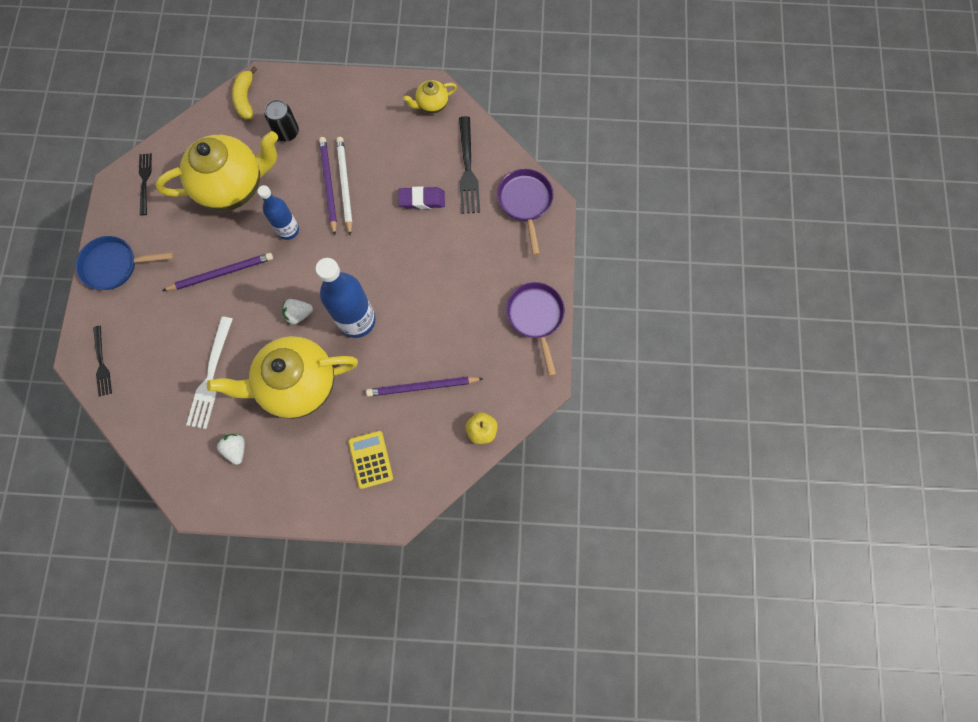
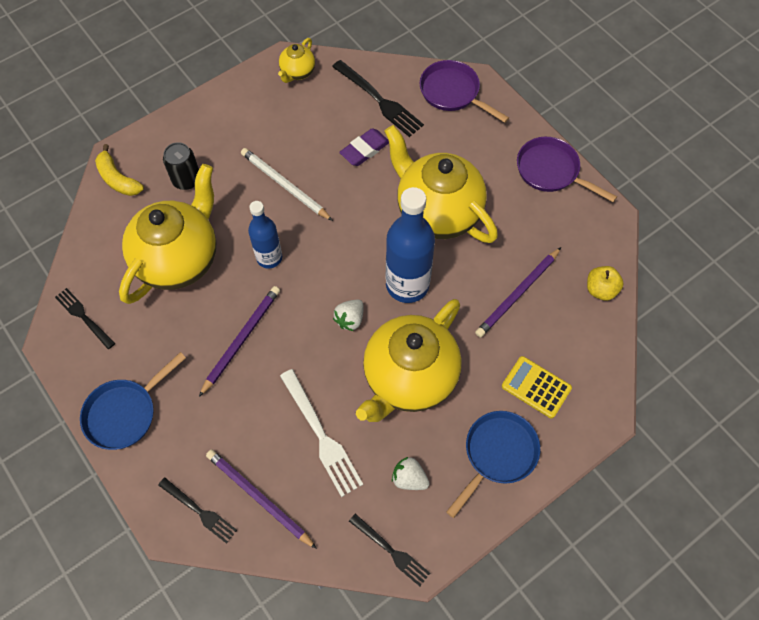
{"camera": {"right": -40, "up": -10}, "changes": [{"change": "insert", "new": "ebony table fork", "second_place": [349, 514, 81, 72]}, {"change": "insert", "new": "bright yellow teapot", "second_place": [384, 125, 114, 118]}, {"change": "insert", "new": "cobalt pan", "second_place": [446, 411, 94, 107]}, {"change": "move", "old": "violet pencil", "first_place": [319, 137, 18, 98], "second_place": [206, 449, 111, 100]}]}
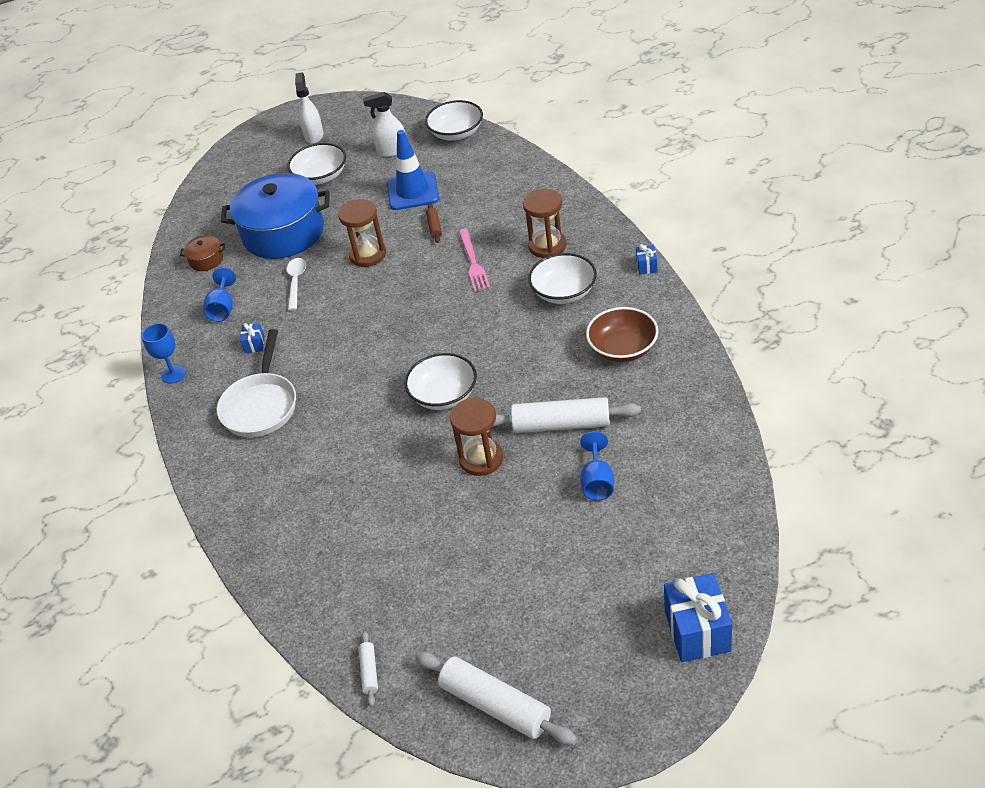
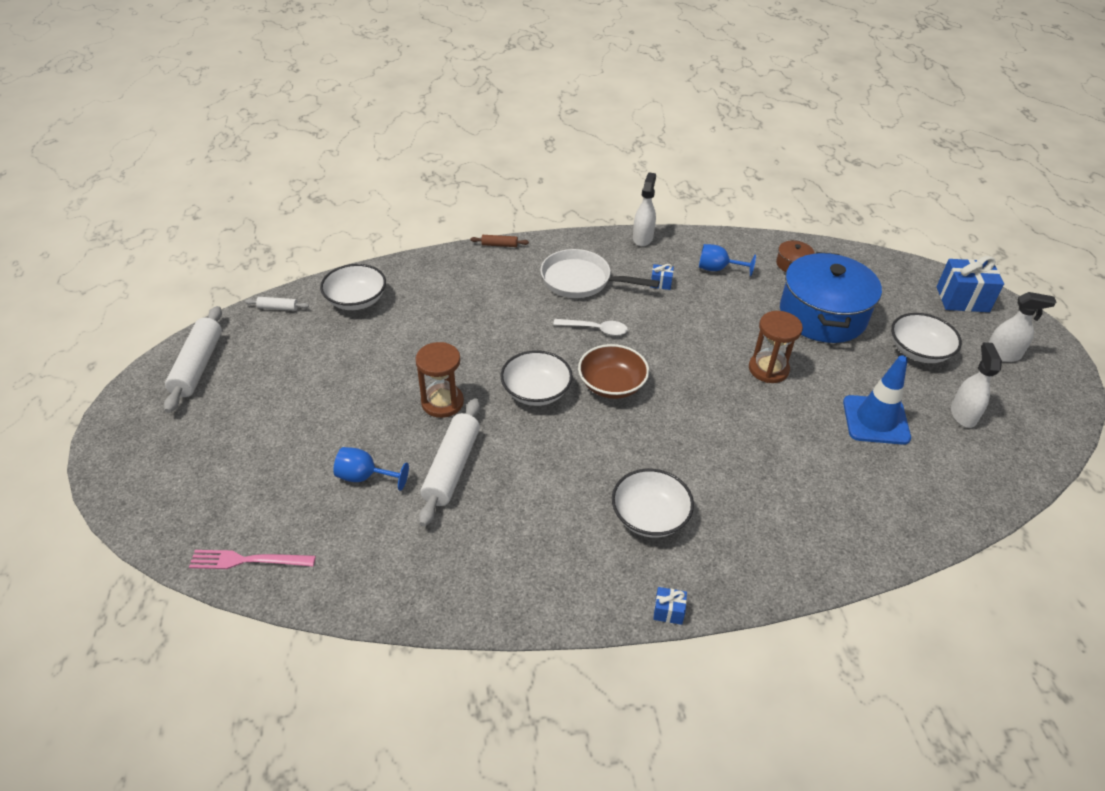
{"camera": {"right": 95, "up": 0}, "changes": [{"change": "delete", "old": "russet hourglass", "first_place": [523, 189, 43, 69]}, {"change": "move", "old": "pure white tablespoon", "first_place": [287, 258, 19, 53], "second_place": [553, 319, 75, 17]}, {"change": "move", "old": "pure white bowl", "first_place": [425, 100, 58, 41], "second_place": [320, 264, 66, 46]}, {"change": "move", "old": "russet pastry roller", "first_place": [426, 203, 16, 40], "second_place": [470, 235, 59, 12]}, {"change": "move", "old": "rosy table fork", "first_place": [458, 229, 32, 62], "second_place": [189, 550, 127, 19]}, {"change": "move", "old": "russet bowl", "first_place": [586, 307, 73, 55], "second_place": [578, 344, 71, 55]}, {"change": "move", "old": "cobalt gift", "first_place": [664, 573, 68, 89], "second_place": [937, 256, 67, 56]}, {"change": "replace", "old": "cobalt goblet", "new": "pure white sprayer", "first_place": [142, 323, 44, 61], "second_place": [633, 172, 23, 74]}, {"change": "rotate", "old": "pure white pastry roller", "first_place": [415, 652, 162, 93], "second_place": [164, 306, 58, 107], "degrees": -45}]}
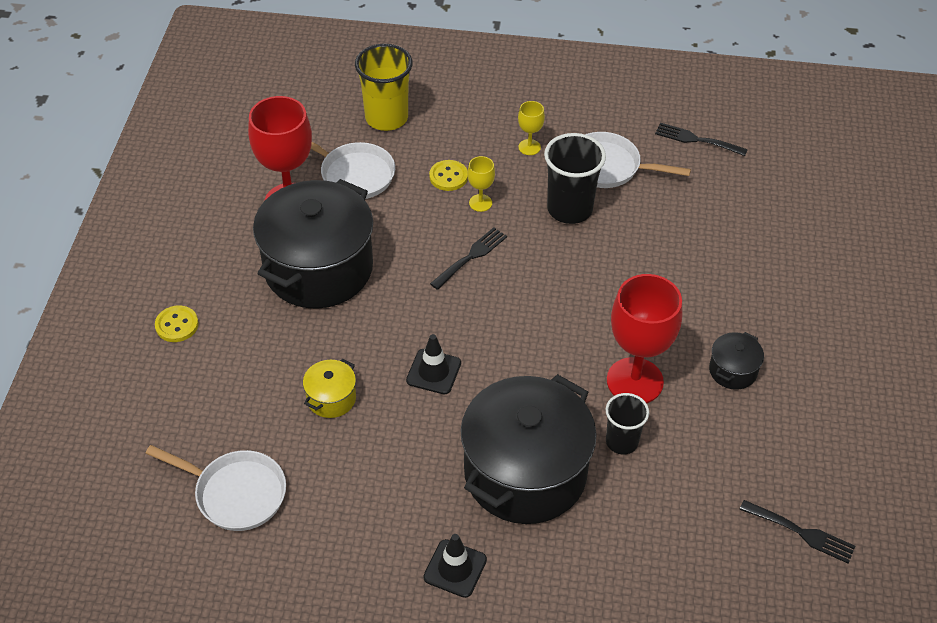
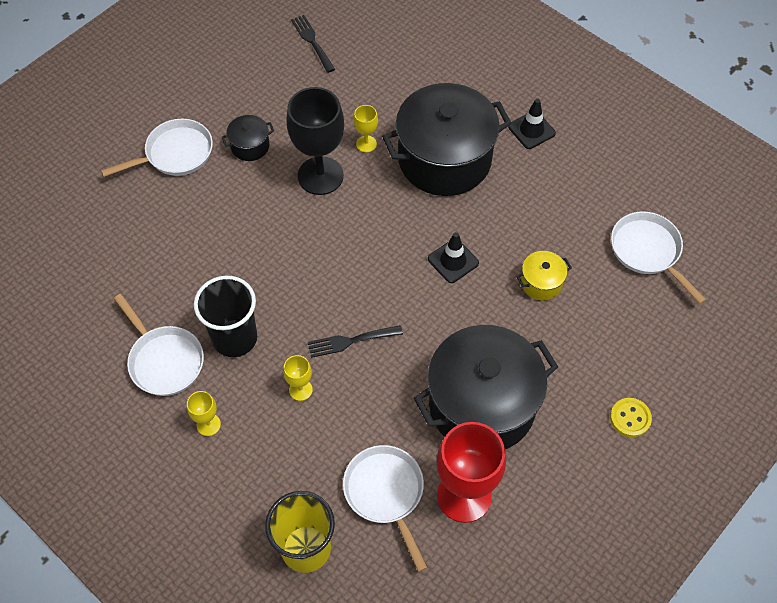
{"camera": {"right": -145, "up": 10}, "changes": [{"change": "delete", "old": "bright yellow button", "first_place": [429, 160, 39, 31]}, {"change": "delete", "old": "ebony table fork", "first_place": [655, 123, 93, 33]}, {"change": "insert", "new": "pure white pan", "second_place": [101, 119, 112, 58]}, {"change": "replace", "old": "ebony cup", "new": "bright yellow goblet", "first_place": [606, 393, 43, 62], "second_place": [353, 105, 25, 47]}, {"change": "recolor", "old": "crimson goblet", "new": "ebony goblet", "first_place": [607, 274, 75, 129], "second_place": [287, 87, 57, 108]}]}
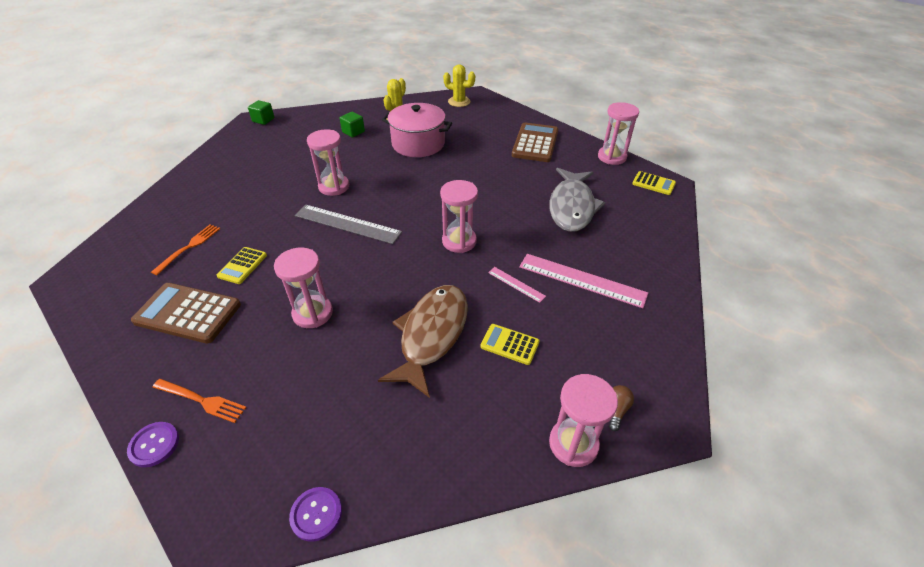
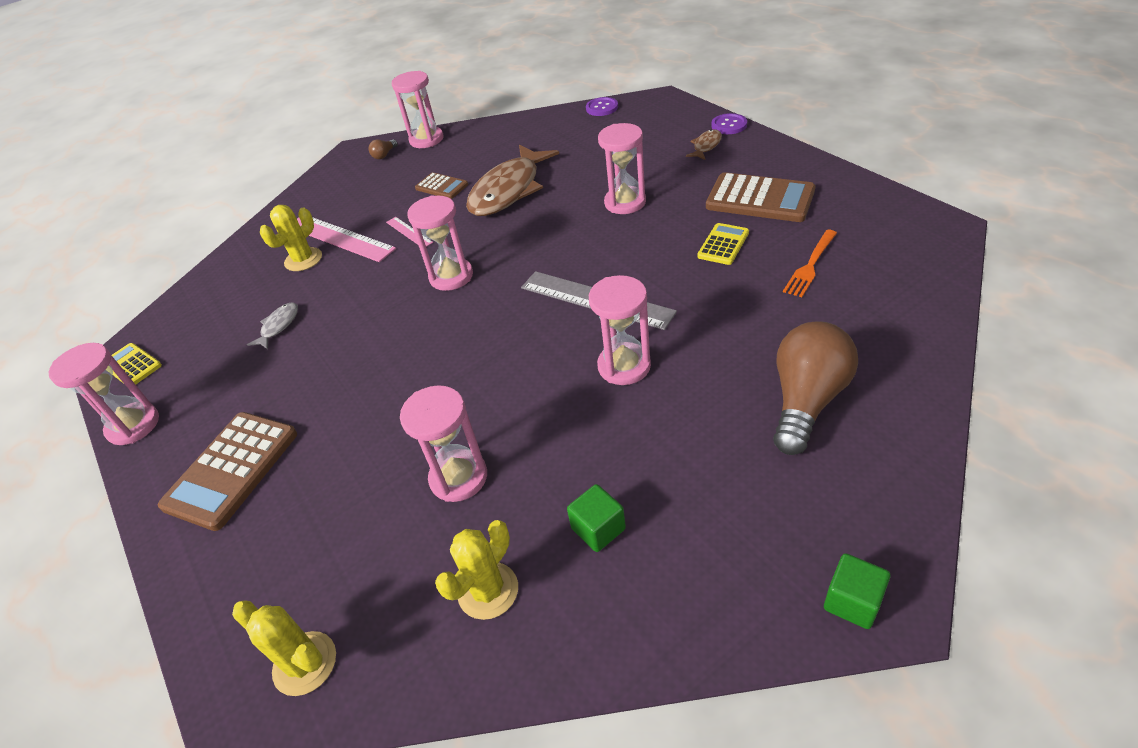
{"camera": {"right": -165, "up": 0}, "changes": [{"change": "insert", "new": "bright yellow saguaro cactus", "second_place": [260, 205, 62, 66]}, {"change": "insert", "new": "russet light bulb", "second_place": [773, 321, 85, 134]}, {"change": "replace", "old": "orange table fork", "new": "russet toy fish", "first_place": [152, 379, 95, 44], "second_place": [686, 129, 36, 31]}, {"change": "replace", "old": "rosy cooking pot", "new": "rosy hourglass", "first_place": [382, 103, 70, 54], "second_place": [400, 385, 87, 117]}, {"change": "recolor", "old": "bright yellow adding machine", "new": "russet adding machine", "first_place": [480, 324, 60, 41], "second_place": [415, 172, 53, 27]}, {"change": "resize", "old": "gray toy fish", "first_place": [549, 168, 56, 64], "second_place": [247, 303, 51, 46], "factor": 0.43}]}
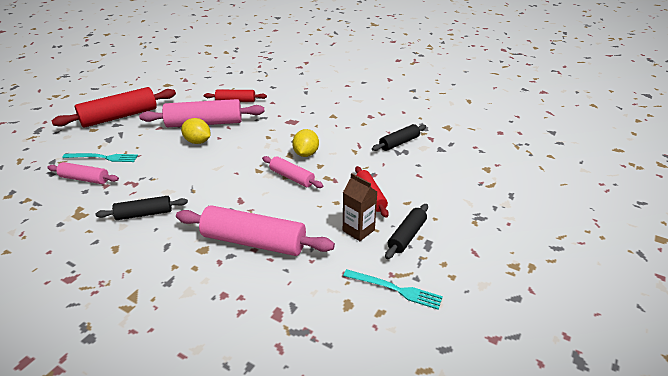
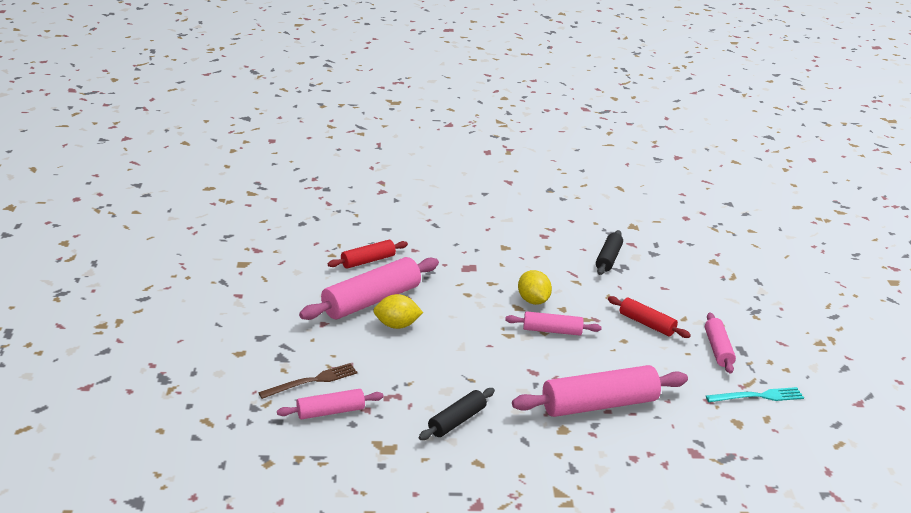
{"camera": {"right": -35, "up": -5}, "changes": [{"change": "delete", "old": "crimson pastry roller", "first_place": [52, 87, 124, 41]}, {"change": "delete", "old": "russet juice carton", "first_place": [343, 173, 34, 68]}, {"change": "recolor", "old": "aqua table fork", "new": "russet table fork", "first_place": [62, 153, 76, 9], "second_place": [258, 363, 100, 36]}, {"change": "recolor", "old": "ebony pastry roller", "new": "rosy pastry roller", "first_place": [385, 204, 43, 55], "second_place": [705, 313, 31, 61]}]}
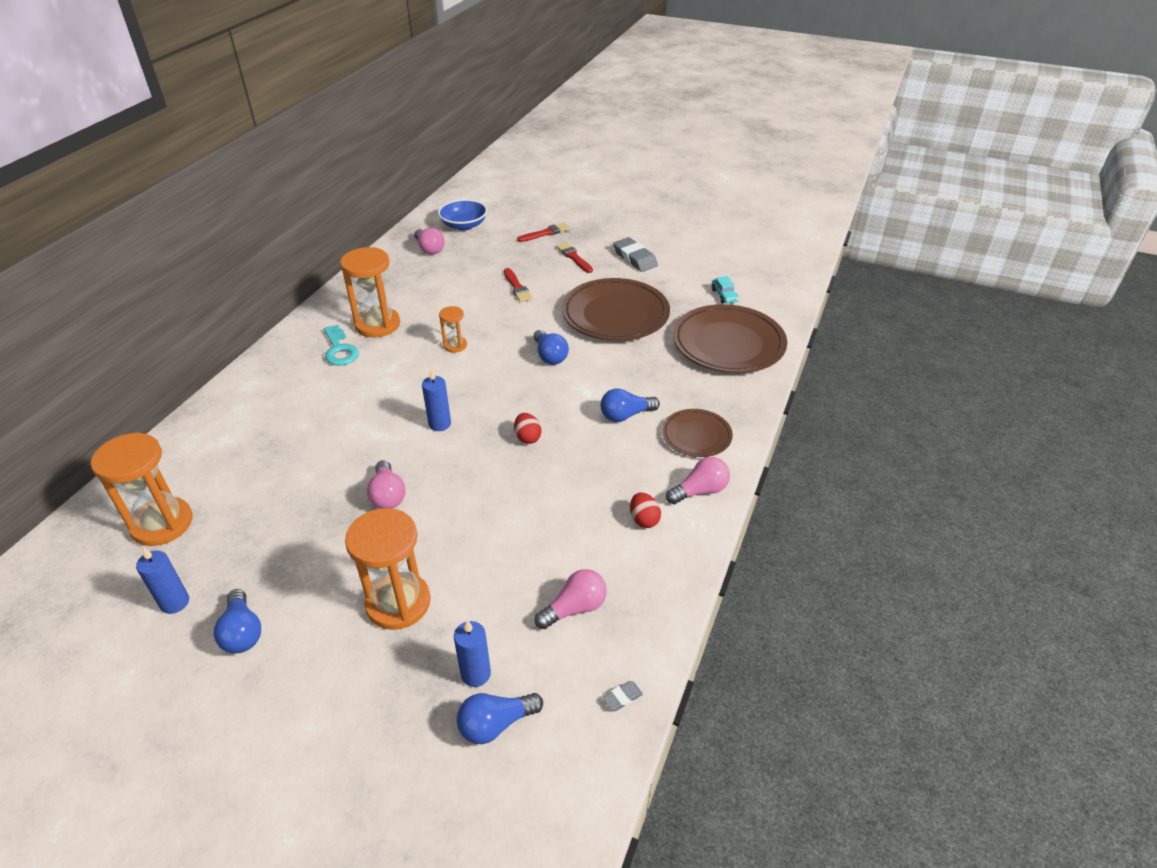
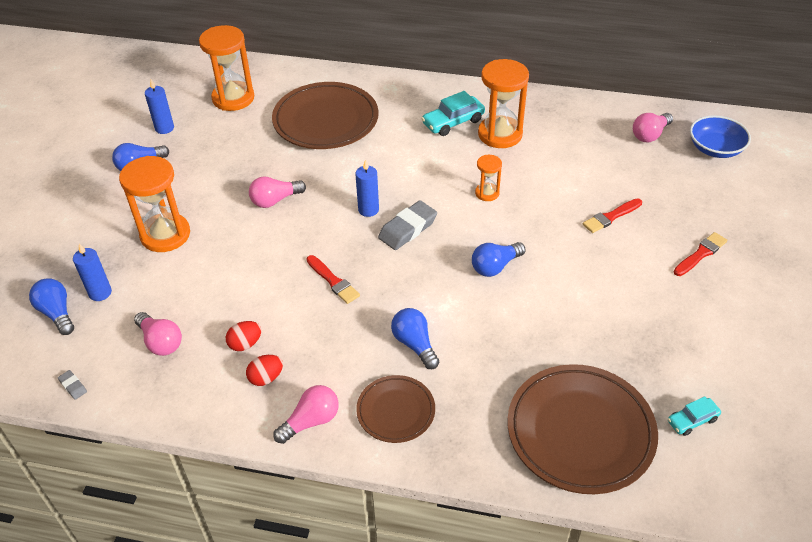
{"camera": {"right": 80, "up": 5}, "changes": [{"change": "move", "old": "crimson toy egg", "first_place": [514, 413, 28, 31], "second_place": [226, 321, 35, 30]}, {"change": "move", "old": "crimson paint brush", "first_place": [517, 223, 53, 19], "second_place": [307, 255, 53, 49]}, {"change": "move", "old": "russet plate", "first_place": [562, 278, 108, 63], "second_place": [272, 82, 107, 67]}, {"change": "move", "old": "gray pencil eraser", "first_place": [613, 237, 45, 35], "second_place": [378, 200, 59, 50]}, {"change": "replace", "old": "aqua key", "new": "aqua automobile", "first_place": [324, 325, 35, 40], "second_place": [421, 91, 64, 45]}, {"change": "rotate", "old": "rosy light bulb", "first_place": [666, 457, 64, 48], "second_place": [273, 385, 66, 59], "degrees": -90}]}
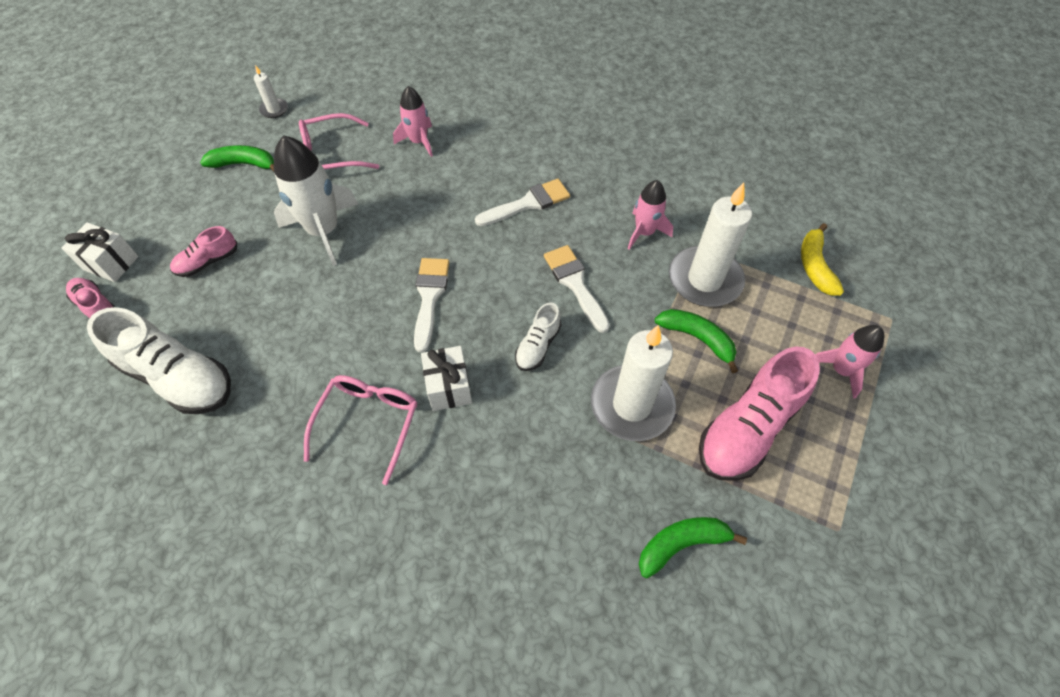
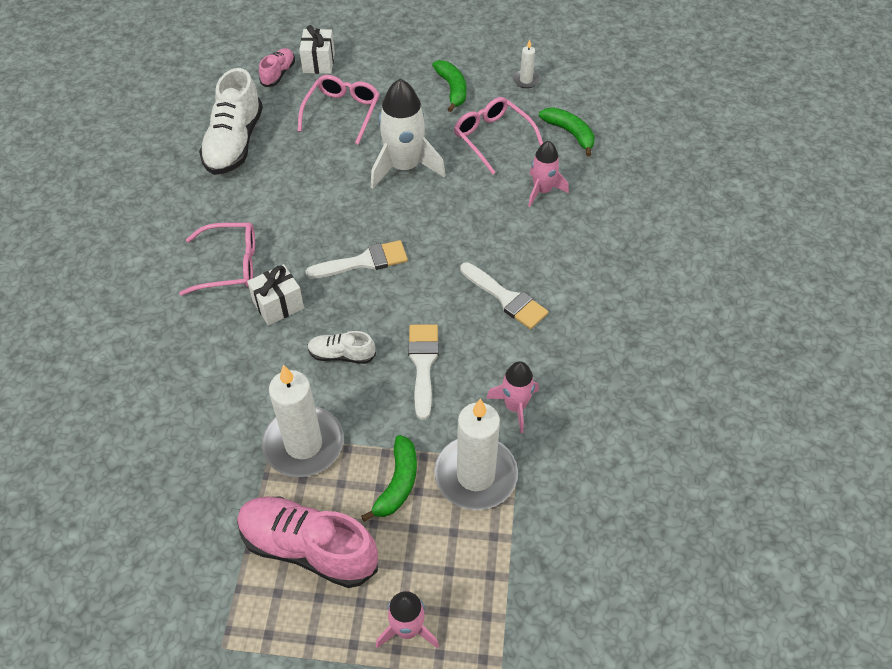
{"camera": {"right": 70, "up": -5}, "changes": [{"change": "delete", "old": "bright yellow toy banana", "first_place": [801, 223, 43, 73]}, {"change": "move", "old": "leaf-green toy banana", "first_place": [639, 517, 108, 61], "second_place": [539, 107, 56, 49]}, {"change": "replace", "old": "rosy shoe", "new": "rosy eyeglasses", "first_place": [170, 226, 67, 51], "second_place": [298, 75, 81, 70]}, {"change": "rotate", "old": "pure white paint brush", "first_place": [544, 245, 66, 88], "second_place": [408, 324, 31, 96], "degrees": -45}]}
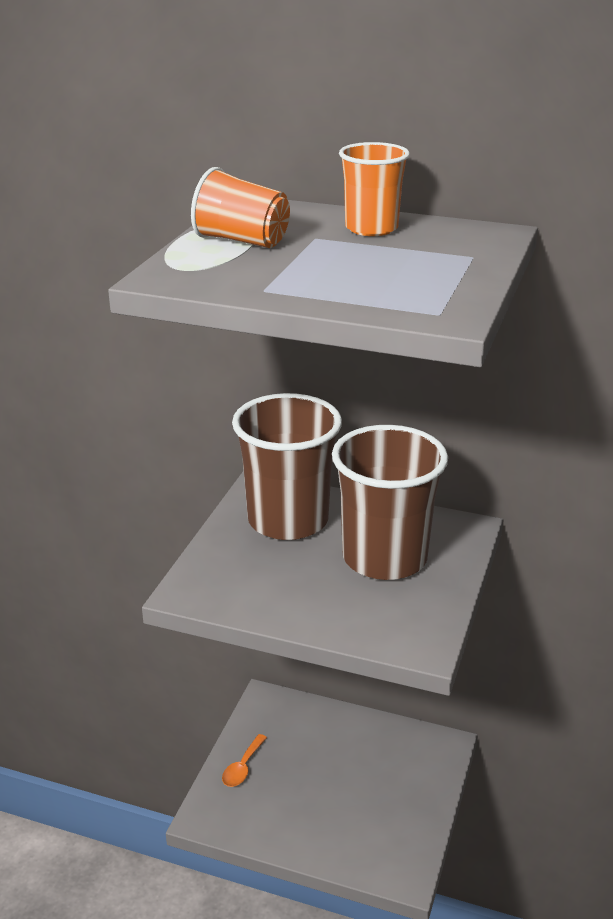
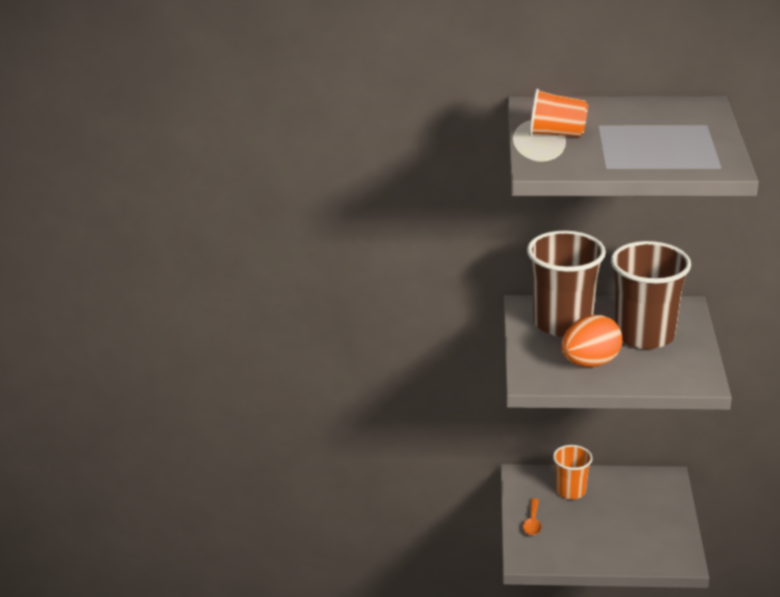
{"camera": {"right": -15, "up": 0}, "changes": [{"change": "insert", "new": "orange toy egg", "second_place": [561, 315, 61, 52]}, {"change": "move", "old": "orange cup", "first_place": [339, 142, 71, 94], "second_place": [553, 445, 40, 54]}]}
